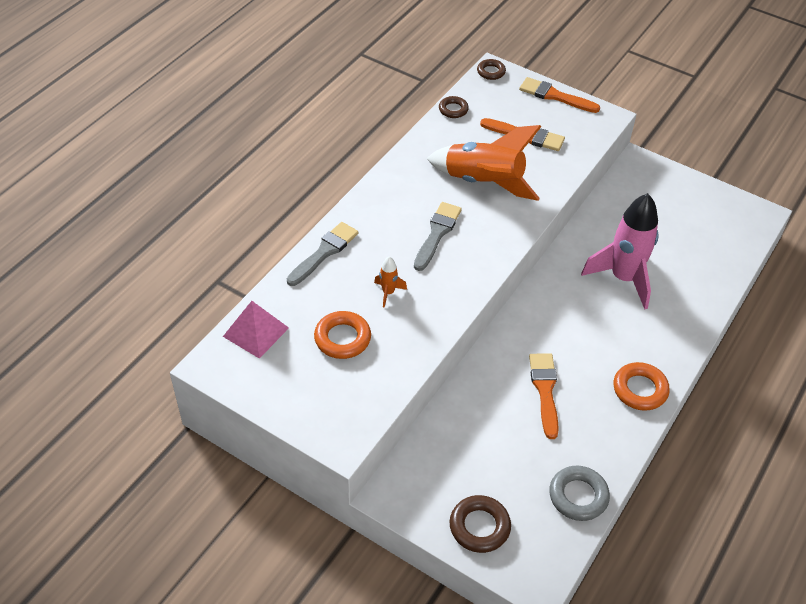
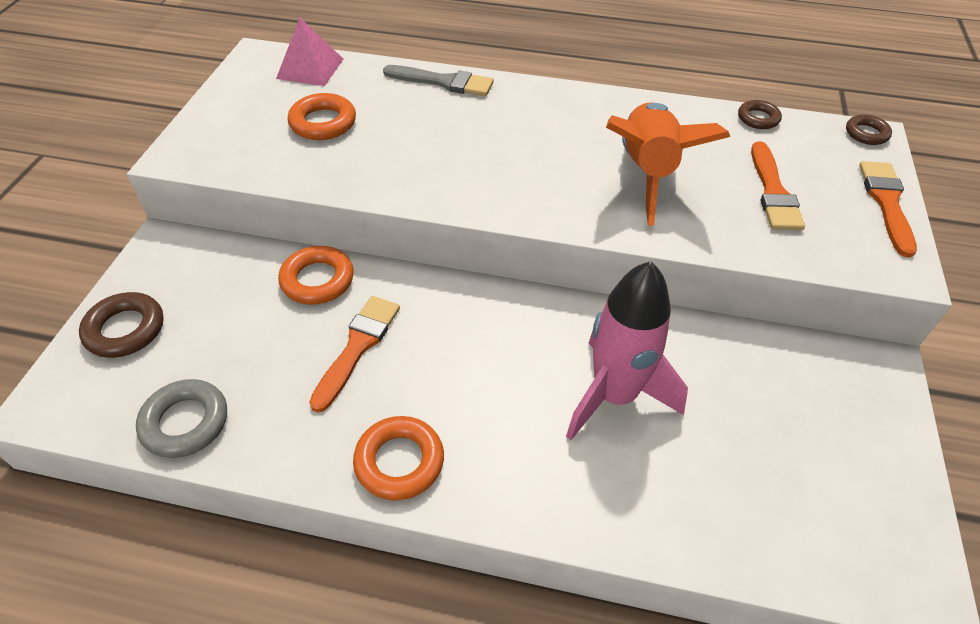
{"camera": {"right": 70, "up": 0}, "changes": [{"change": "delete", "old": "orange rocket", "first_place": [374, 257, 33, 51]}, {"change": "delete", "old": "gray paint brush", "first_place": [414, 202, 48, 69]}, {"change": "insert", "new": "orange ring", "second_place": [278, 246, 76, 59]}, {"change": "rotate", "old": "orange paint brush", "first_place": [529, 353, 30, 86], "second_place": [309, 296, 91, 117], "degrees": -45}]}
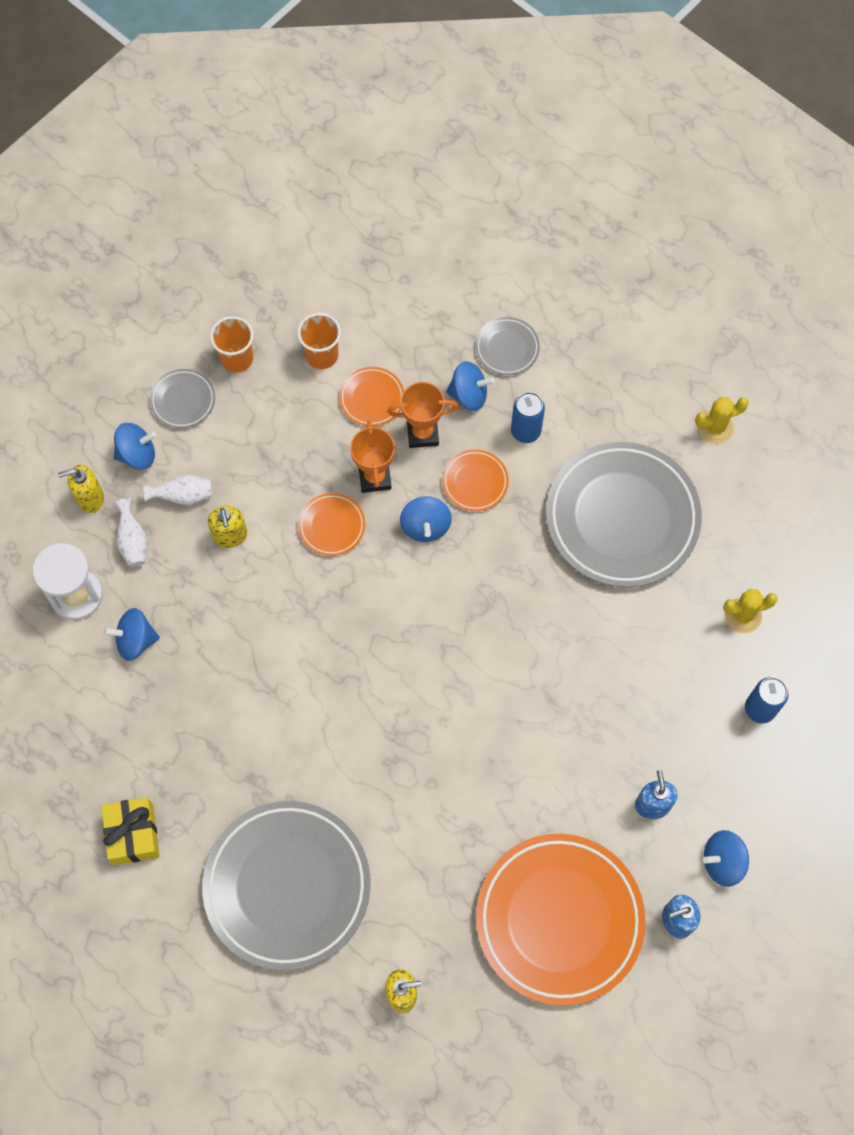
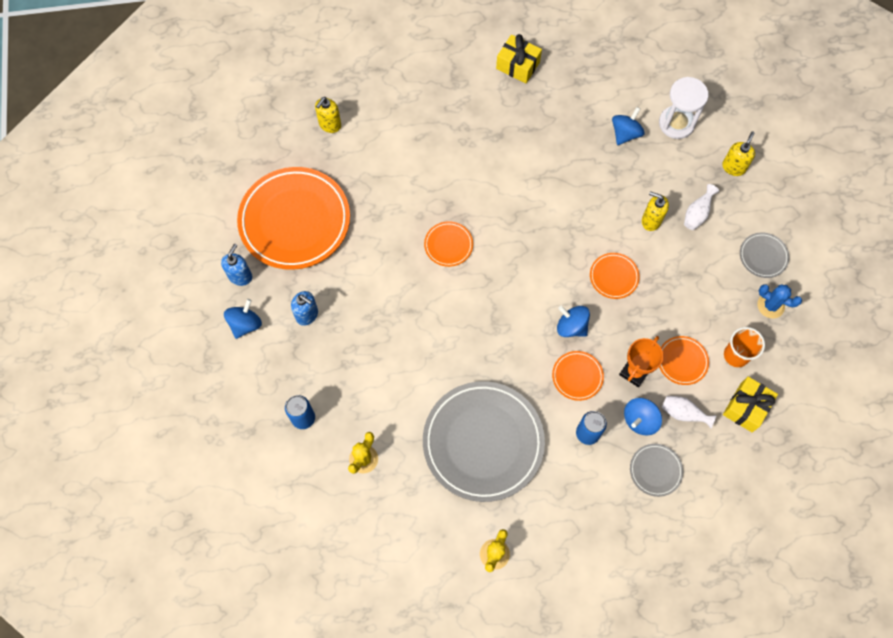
{"camera": {"right": 130, "up": 0}, "changes": [{"change": "delete", "old": "cobalt spinning top", "first_place": [114, 423, 42, 47]}, {"change": "delete", "old": "gray plate", "first_place": [202, 801, 169, 170]}, {"change": "delete", "old": "orange award cup", "first_place": [350, 420, 45, 73]}, {"change": "insert", "new": "orange plate", "second_place": [424, 221, 49, 46]}, {"change": "insert", "new": "bright yellow gift", "second_place": [723, 377, 55, 55]}, {"change": "move", "old": "pure white flower vase", "first_place": [114, 498, 34, 69], "second_place": [662, 396, 55, 32]}, {"change": "replace", "old": "orange cup", "new": "cobalt saguaro cactus", "first_place": [210, 316, 44, 57], "second_place": [757, 284, 45, 34]}]}
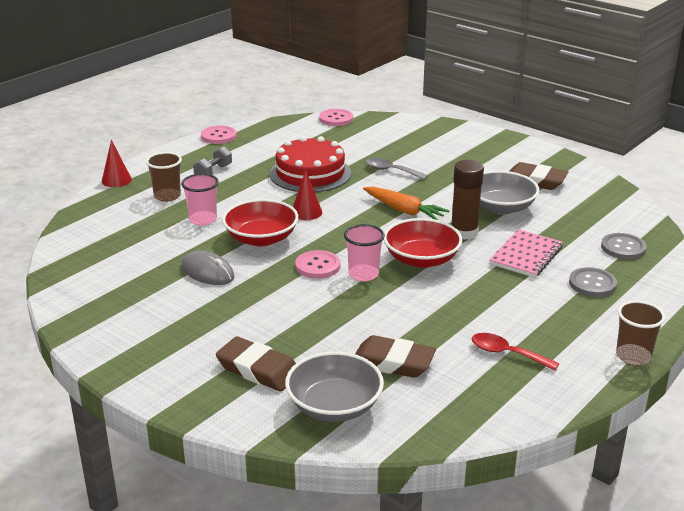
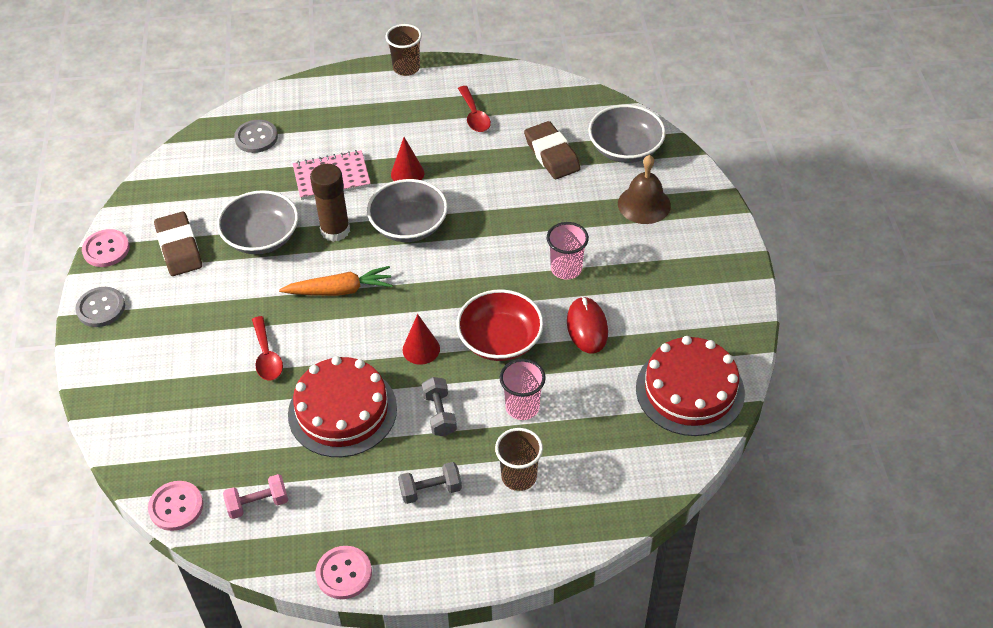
{"camera": {"right": -135, "up": 20}, "changes": [{"change": "insert", "new": "rosy free weight", "second_place": [223, 474, 65, 45]}, {"change": "insert", "new": "gray free weight", "second_place": [422, 377, 35, 59]}, {"change": "insert", "new": "crimson gateau", "second_place": [636, 336, 109, 100]}, {"change": "move", "old": "crimson solid cone", "first_place": [102, 140, 30, 47], "second_place": [391, 137, 33, 44]}, {"change": "move", "old": "rosy button", "first_place": [295, 250, 45, 28], "second_place": [82, 229, 48, 38]}, {"change": "move", "old": "rosy cup", "first_place": [344, 224, 41, 57], "second_place": [547, 222, 42, 58]}, {"change": "move", "old": "gray button", "first_place": [569, 267, 48, 30], "second_place": [75, 287, 50, 40]}, {"change": "replace", "old": "russet pencil eraser", "new": "russet bell", "first_place": [216, 336, 80, 55], "second_place": [618, 155, 53, 69]}, {"change": "recolor", "old": "gray PC mouse", "new": "crimson PC mouse", "first_place": [181, 251, 54, 34], "second_place": [567, 297, 41, 57]}, {"change": "recolor", "old": "gray tablespoon", "new": "crimson tablespoon", "first_place": [366, 158, 62, 22], "second_place": [252, 316, 31, 65]}, {"change": "recolor", "old": "crimson bowl", "new": "gray bowl", "first_place": [383, 218, 80, 50], "second_place": [367, 179, 81, 63]}, {"change": "rotate", "old": "orange toy carrot", "first_place": [363, 187, 87, 33], "second_place": [279, 266, 114, 30], "degrees": 90}]}
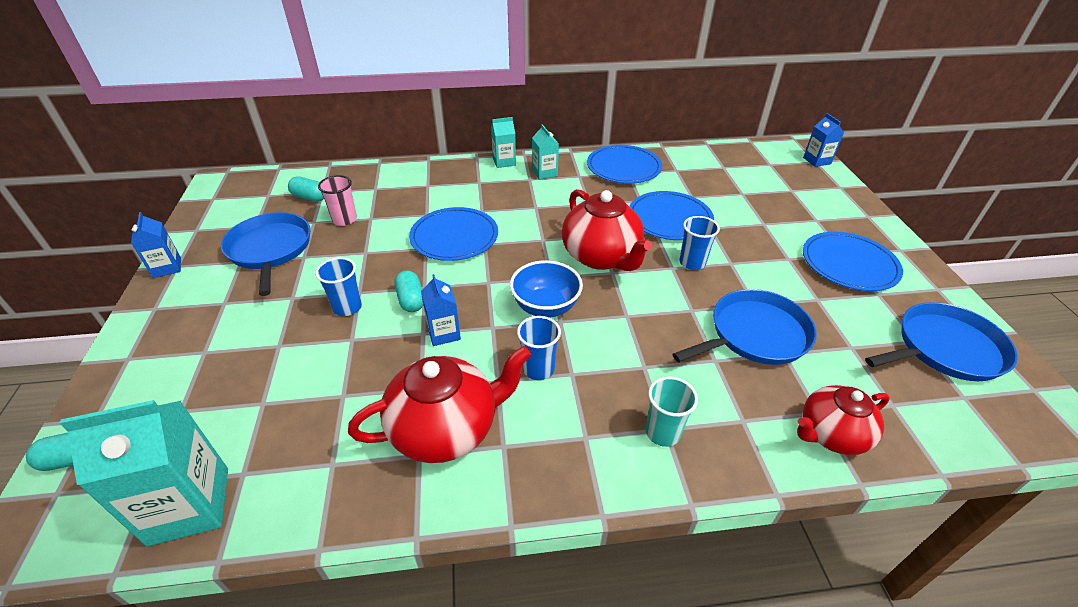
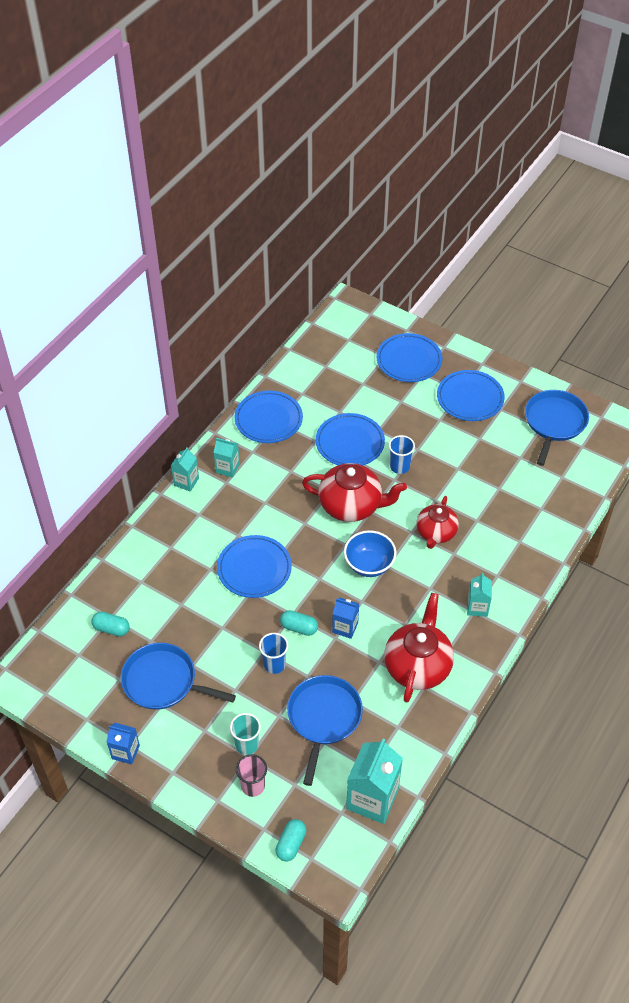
{"camera": {"right": -50, "up": 10}, "changes": [{"change": "delete", "old": "cobalt cup", "first_place": [517, 316, 44, 64]}, {"change": "delete", "old": "cobalt juice carton", "first_place": [803, 113, 41, 54]}, {"change": "insert", "new": "cobalt plate", "second_place": [376, 333, 66, 49]}, {"change": "insert", "new": "aqua juice carton", "second_place": [467, 573, 25, 44]}, {"change": "move", "old": "rosy cup", "first_place": [318, 175, 39, 51], "second_place": [236, 754, 31, 43]}, {"change": "move", "old": "aqua cup", "first_place": [646, 376, 52, 71], "second_place": [230, 713, 31, 42]}, {"change": "move", "old": "cobalt pan", "first_place": [673, 289, 144, 76], "second_place": [287, 675, 76, 111]}, {"change": "move", "old": "crimson teapot", "first_place": [797, 385, 93, 70], "second_place": [416, 496, 43, 53]}, {"change": "rotate", "old": "aqua capsule", "first_place": [288, 176, 36, 26], "second_place": [92, 612, 38, 24], "degrees": 45}]}
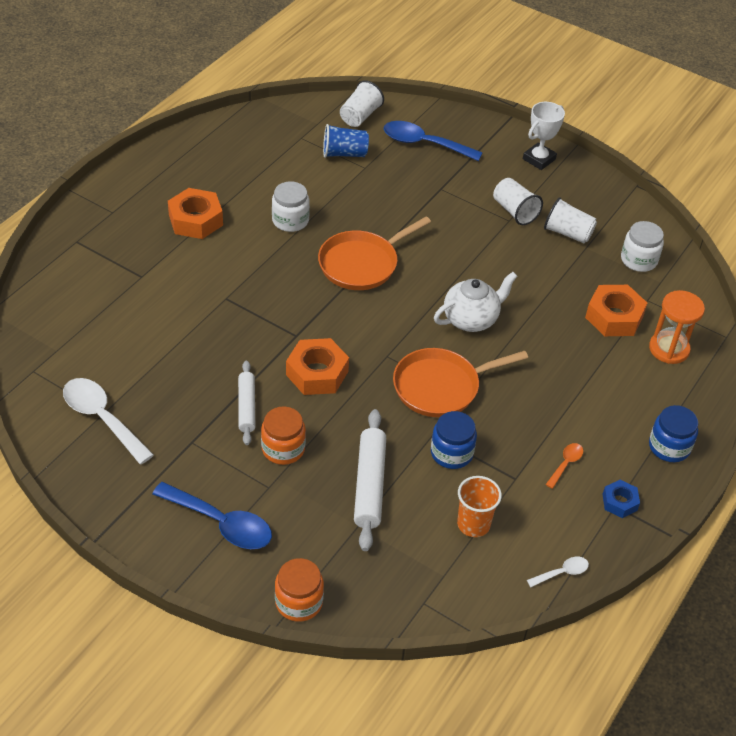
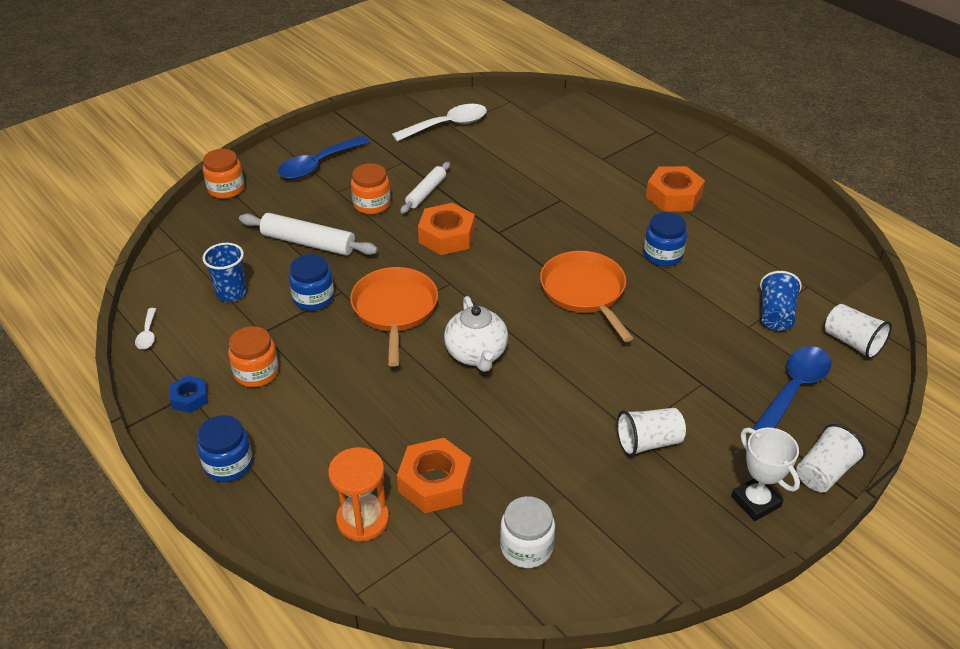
{"camera": {"right": 110, "up": -5}, "changes": [{"change": "move", "old": "pure white cup", "first_place": [544, 197, 53, 46], "second_place": [796, 424, 70, 68]}, {"change": "replace", "old": "orange tablespoon", "new": "orange preserve jar", "first_place": [545, 443, 38, 46], "second_place": [228, 326, 51, 61]}, {"change": "recolor", "old": "pure white preserve jar", "new": "cobalt preserve jar", "first_place": [272, 181, 38, 51], "second_place": [644, 212, 43, 54]}, {"change": "recolor", "old": "orange cup", "new": "cobalt cup", "first_place": [457, 476, 45, 61], "second_place": [202, 243, 45, 59]}, {"change": "rotate", "old": "pure white pastry roller", "first_place": [238, 361, 17, 84], "second_place": [400, 162, 50, 52], "degrees": -75}]}
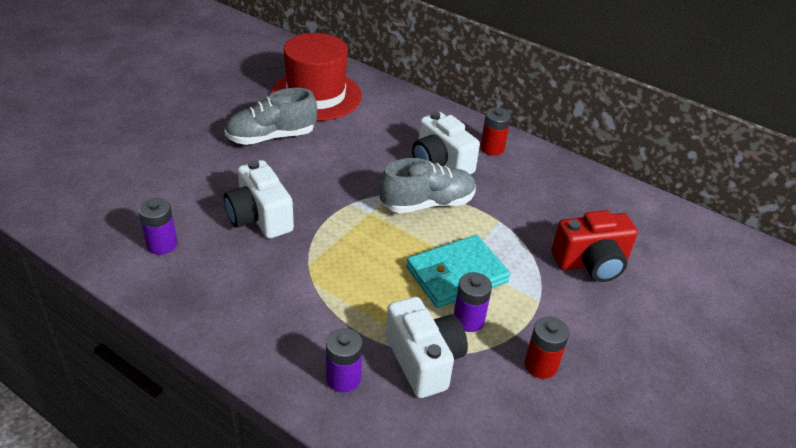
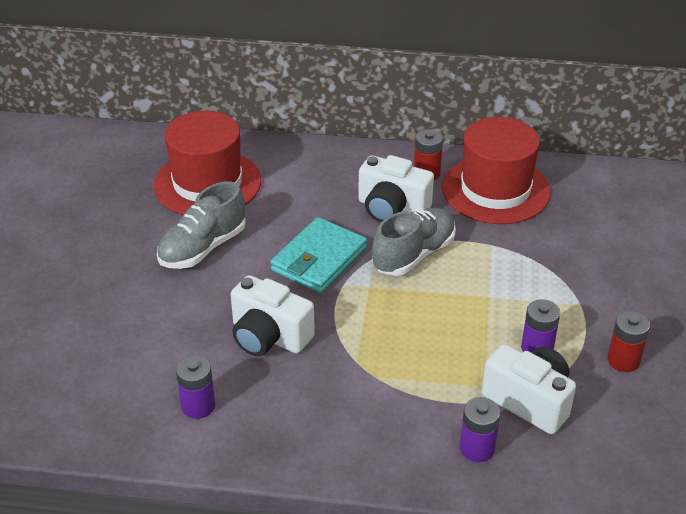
{"camera": {"right": -25, "up": 0}, "changes": [{"change": "delete", "old": "crimson photo camera", "first_place": [552, 210, 86, 72]}, {"change": "insert", "new": "crimson hat", "second_place": [442, 117, 109, 107]}, {"change": "move", "old": "aqua wallet", "first_place": [406, 235, 104, 73], "second_place": [270, 217, 97, 76]}]}
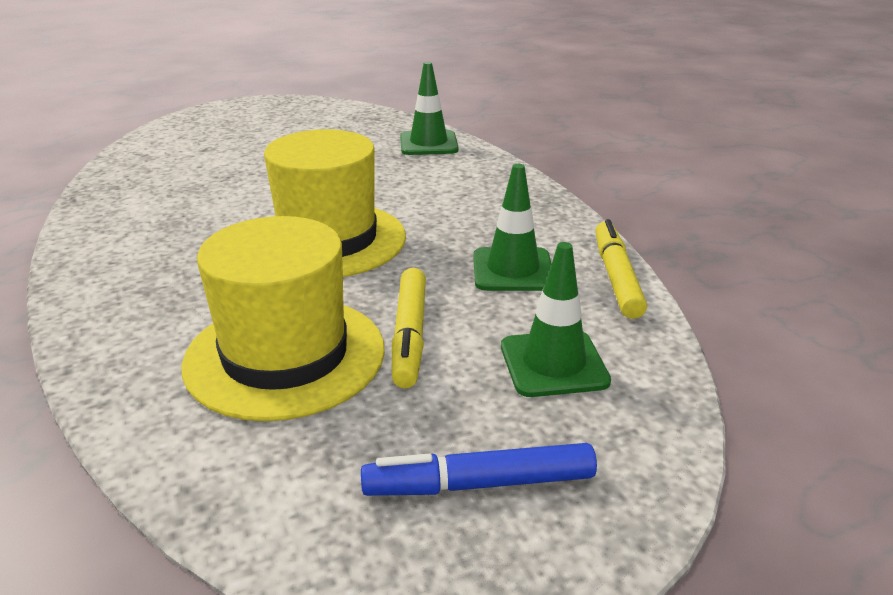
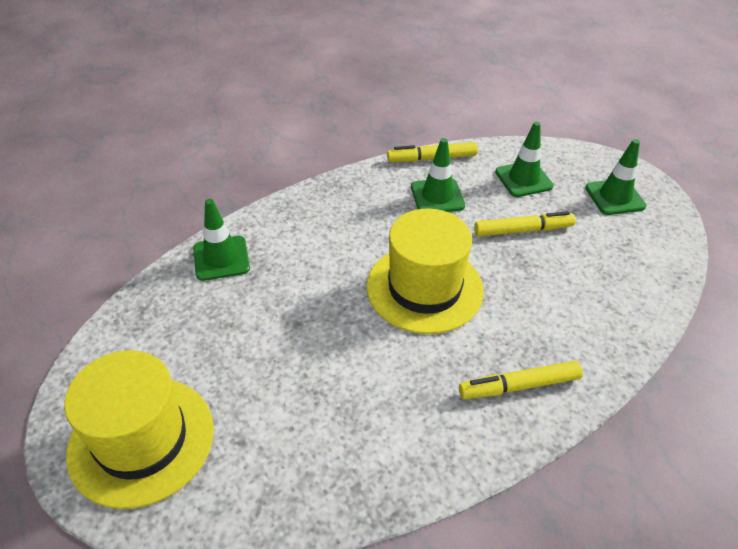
{"camera": {"right": -100, "up": 15}, "changes": [{"change": "insert", "new": "bright yellow felt pen", "second_place": [459, 361, 124, 38]}, {"change": "move", "old": "bright yellow hat", "first_place": [181, 216, 204, 205], "second_place": [64, 350, 150, 159]}, {"change": "replace", "old": "cobalt felt pen", "new": "leaf-green traffic cone", "first_place": [361, 443, 236, 53], "second_place": [585, 139, 61, 76]}]}
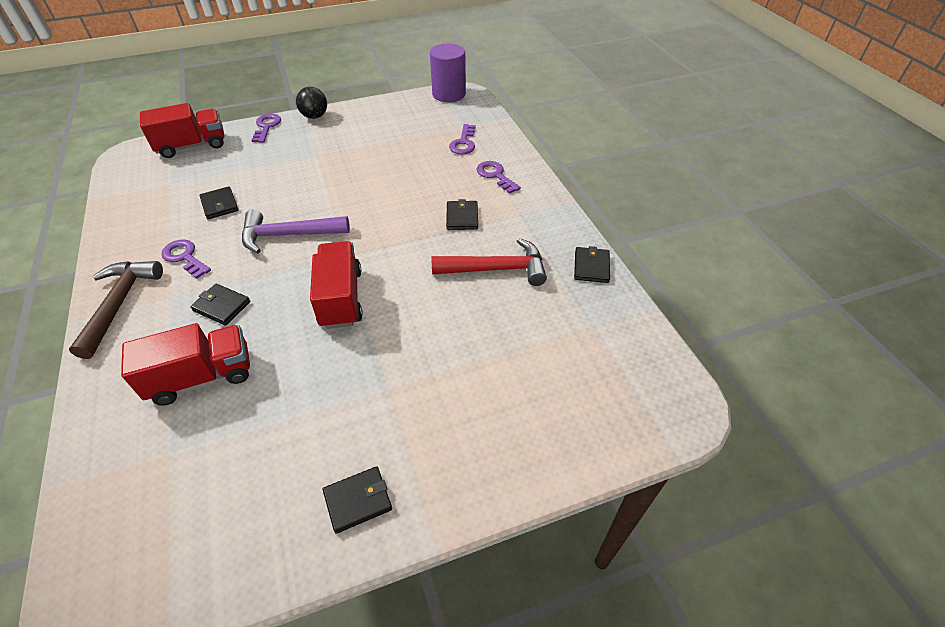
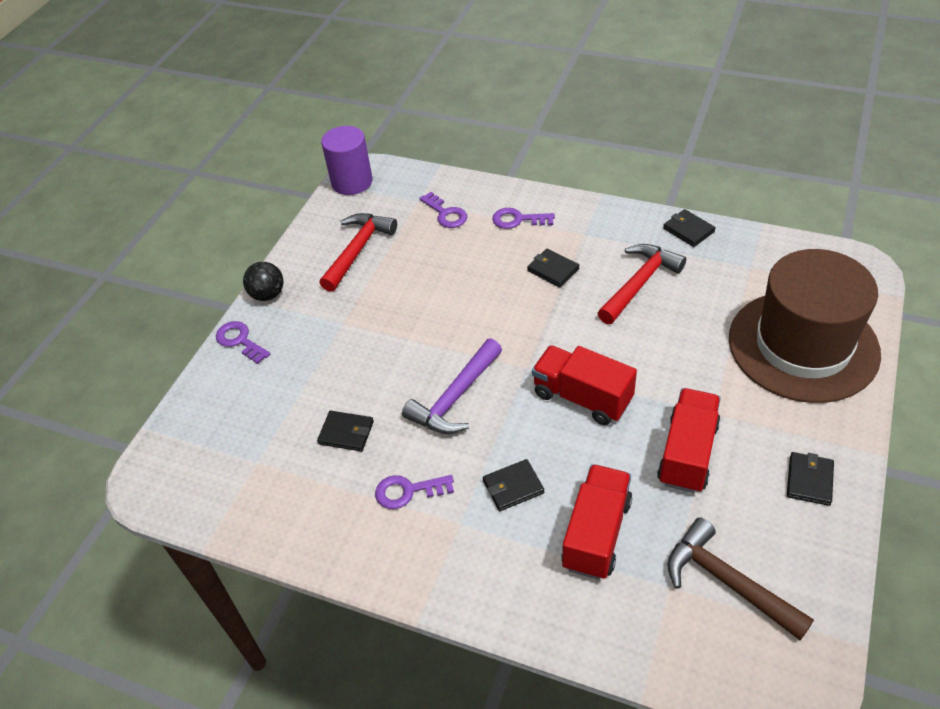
{"camera": {"right": -45, "up": 0}, "changes": [{"change": "insert", "new": "crimson hammer", "second_place": [319, 213, 78, 79]}, {"change": "insert", "new": "russet hat", "second_place": [729, 249, 152, 154]}, {"change": "move", "old": "russet hammer", "first_place": [69, 261, 94, 98], "second_place": [667, 517, 147, 123]}, {"change": "move", "old": "crimson truck", "first_place": [140, 103, 84, 55], "second_place": [657, 388, 64, 105]}]}
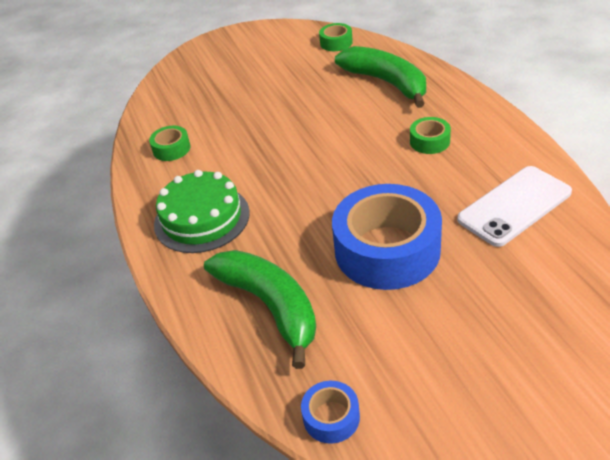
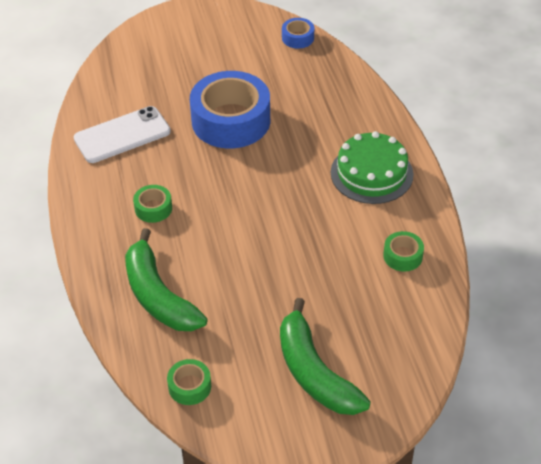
{"camera": {"right": -175, "up": 5}, "changes": [{"change": "move", "old": "leaf-green toy banana", "first_place": [204, 250, 112, 119], "second_place": [280, 298, 91, 117]}]}
